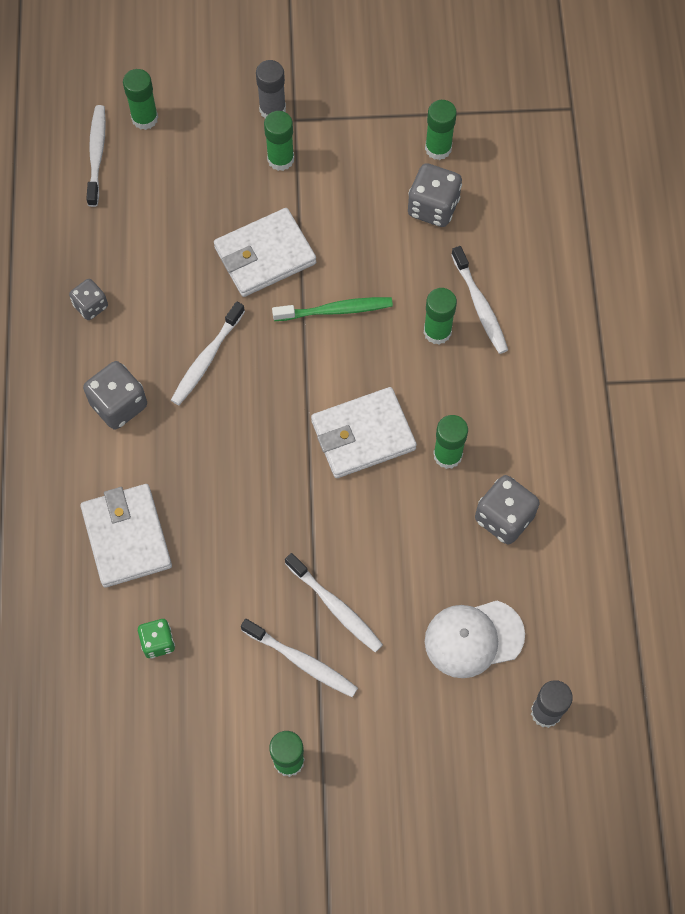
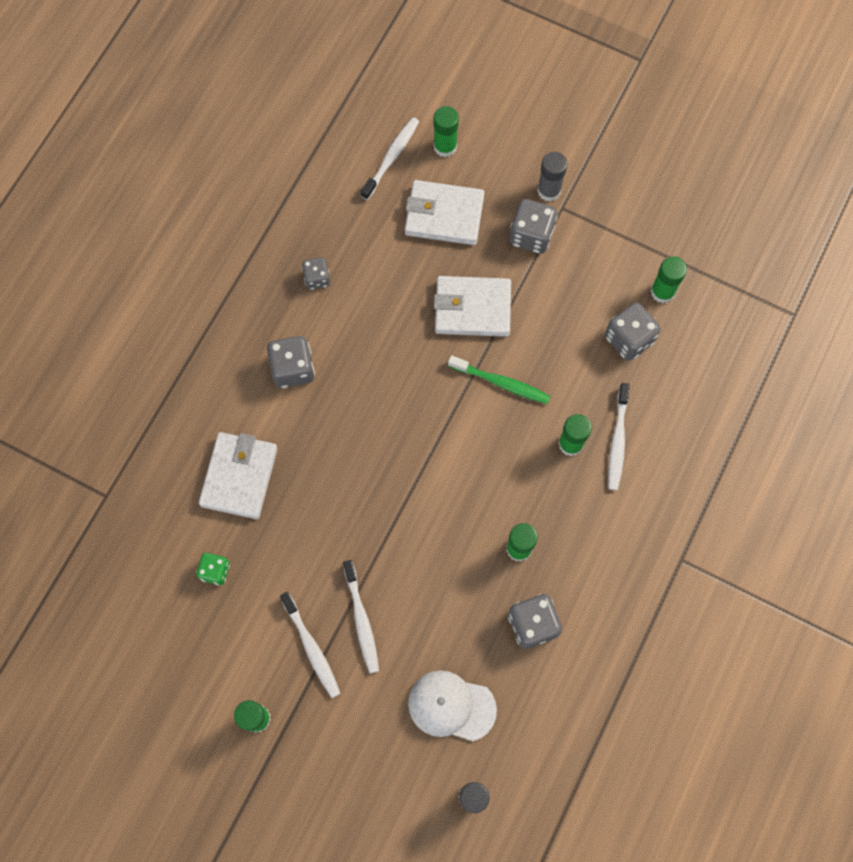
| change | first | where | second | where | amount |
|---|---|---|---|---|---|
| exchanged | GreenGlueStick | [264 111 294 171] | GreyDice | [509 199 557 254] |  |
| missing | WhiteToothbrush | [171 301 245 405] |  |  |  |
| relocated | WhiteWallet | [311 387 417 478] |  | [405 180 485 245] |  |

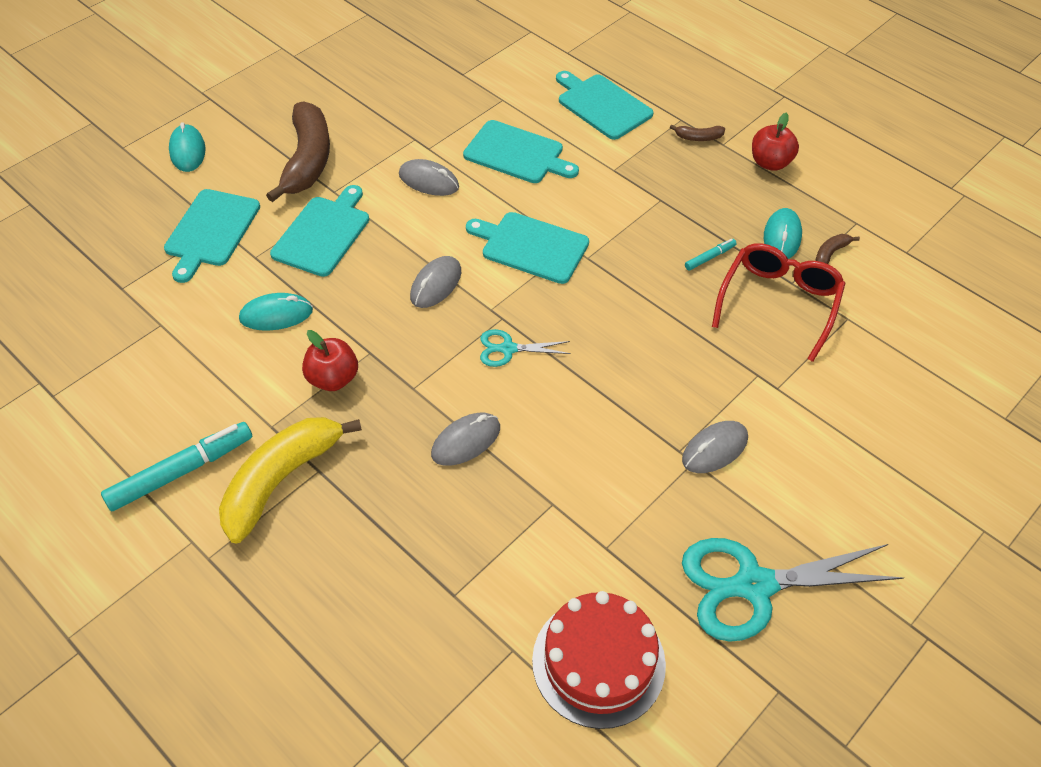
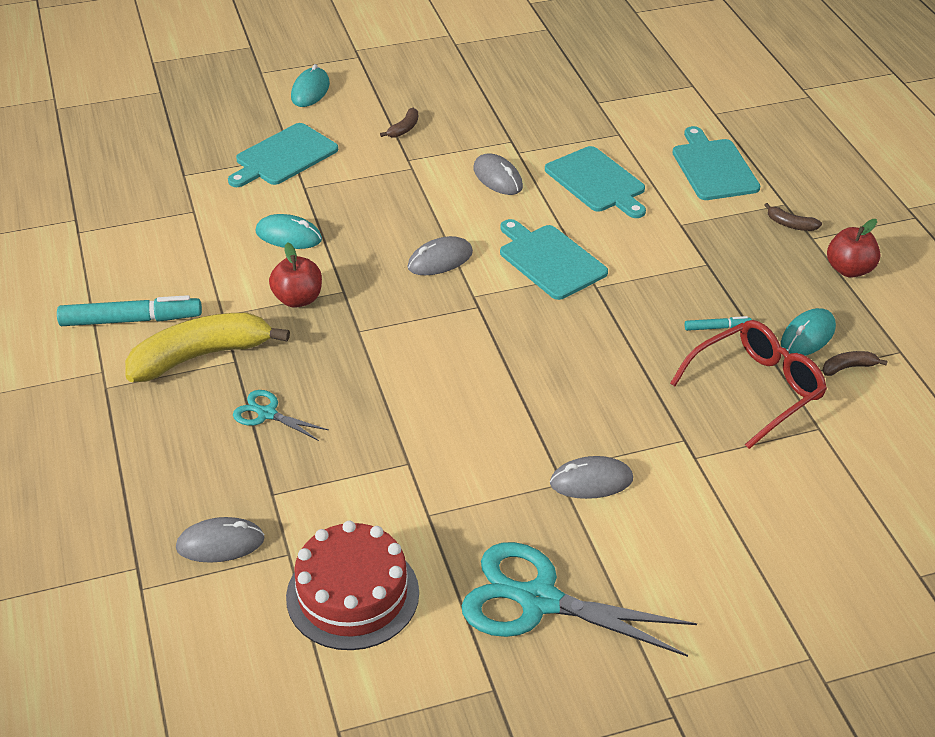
| change | first | where | second | where | amount |
|---|---|---|---|---|---|
| size | BrownBanana | [266 101 330 202] |  | [380 108 418 138] | x0.41 |
| missing | TurquoiseCuttingBoard | [270 185 369 277] |  |  |  |
| relocated | TurquoiseScissors | [480 329 571 367] |  | [233 390 329 441] |  |
| relocated | GreyMouse | [431 413 500 466] |  | [176 517 265 563] |  |

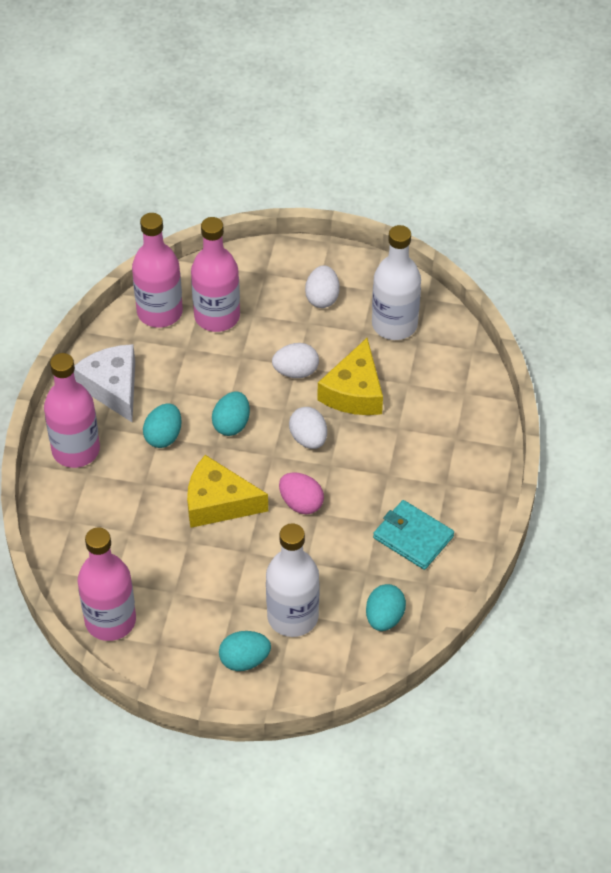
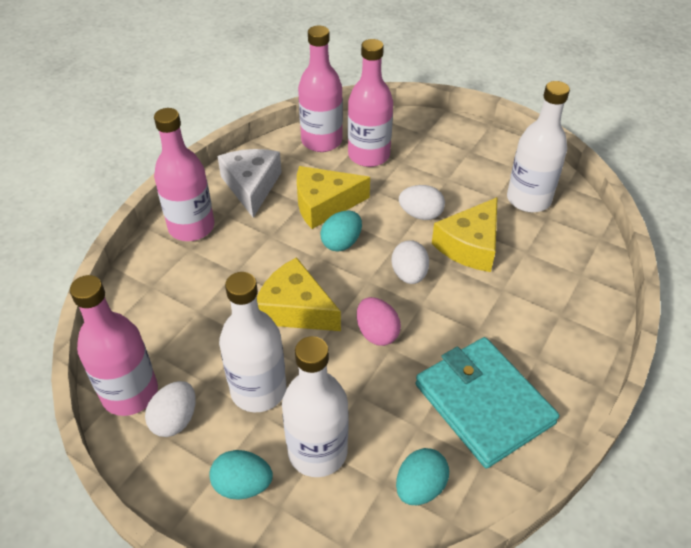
| change | first | where | second | where | amount |
|---|---|---|---|---|---|
| relocated | WhiteEgg | [305 265 340 308] |  | [145 381 196 437] |  |
| missing | TurquoiseEgg | [143 403 182 448] |  |  |  |
| size | TurquoiseWallet | [373 500 454 570] |  | [415 337 559 469] | x1.55 |
| appeared |  |  | YellowCheese | [297 166 370 229] |  |
| appeared |  |  | WhiteBottle | [219 272 286 412] |  |

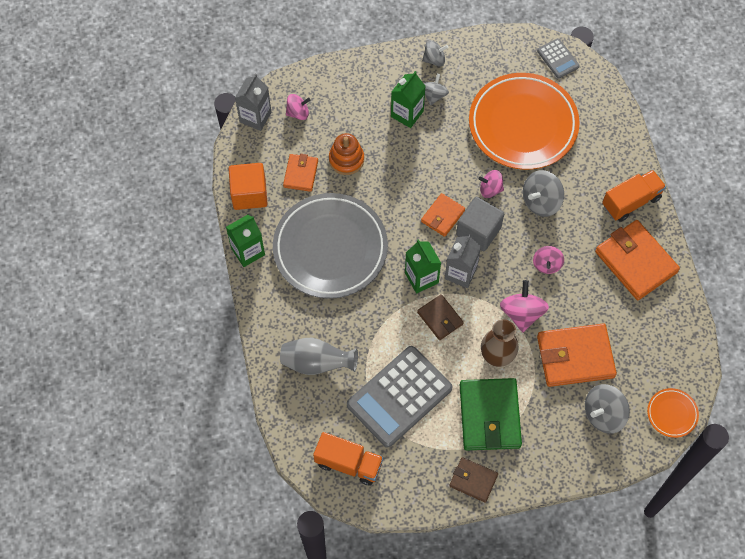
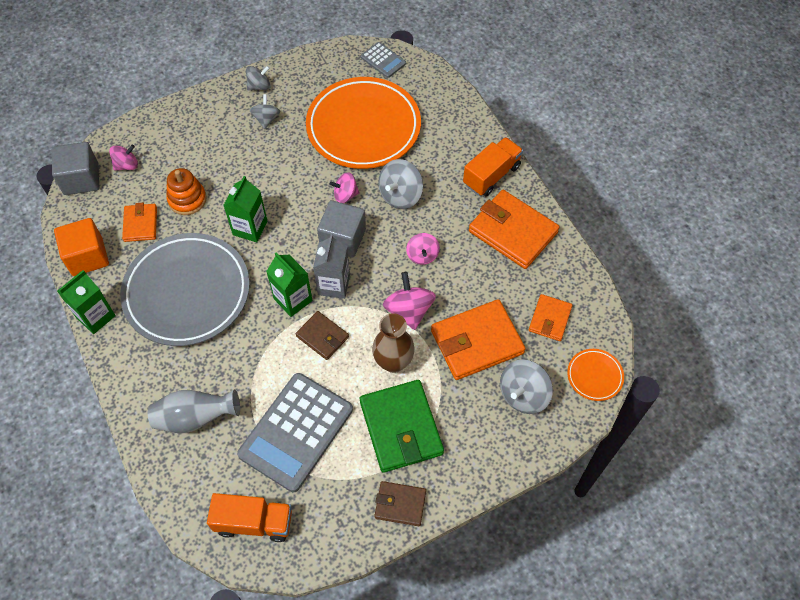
| change | first | where | second | where | amount |
|---|---|---|---|---|---|
| relocated | GreenCarton | [391 71 426 128] |  | [223 176 268 242] |  |
| exchanged | GreyCarton | [235 74 272 131] | GreyCube | [52 142 99 195] |  |
| relocated | OrangeWallet | [421 193 465 237] |  | [529 294 573 341] |  |

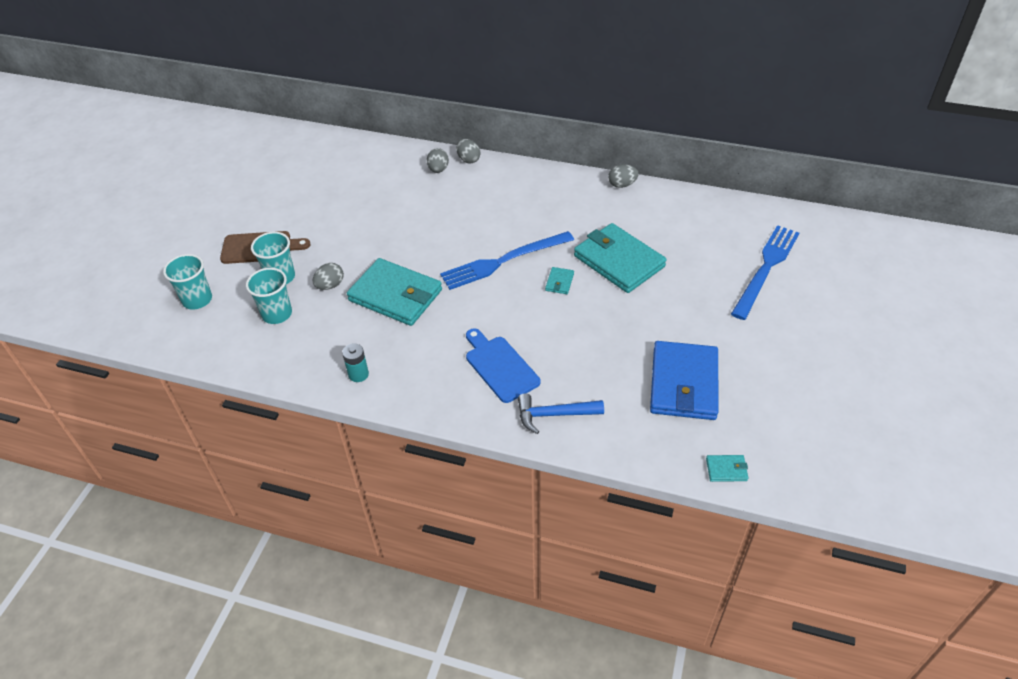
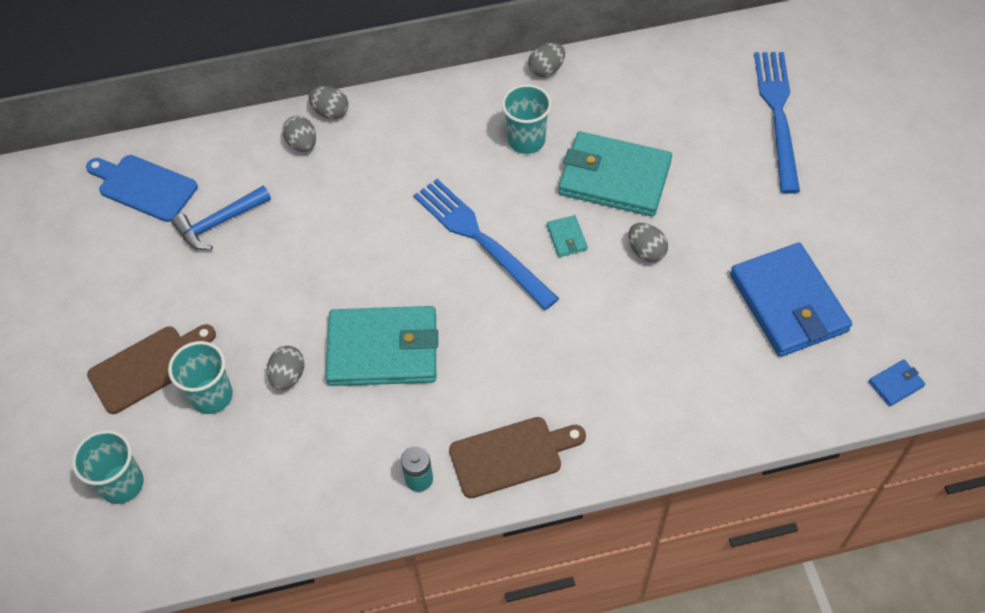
| change | first | where | second | where | amount |
|---|---|---|---|---|---|
| spun | BlueFork | [440 231 574 290] |  | [413 179 559 310] | 105 degrees clockwise |
| relocated | TurquoiseCup | [246 268 292 324] |  | [502 84 552 154] |  |
| relocated | BlueCuttingBoard | [466 328 541 403] |  | [86 155 198 222] |  |
| relocated | BlueHammer | [518 393 604 434] |  | [172 186 271 250] |  |
| colour | TurquoiseWallet | [706 455 748 482] | BlueWallet | [869 359 925 406] |  |
| appeared |  |  | GreyEgg | [628 223 668 262] |  |
| appeared |  |  | BrownCuttingBoard | [449 417 586 498] |  |

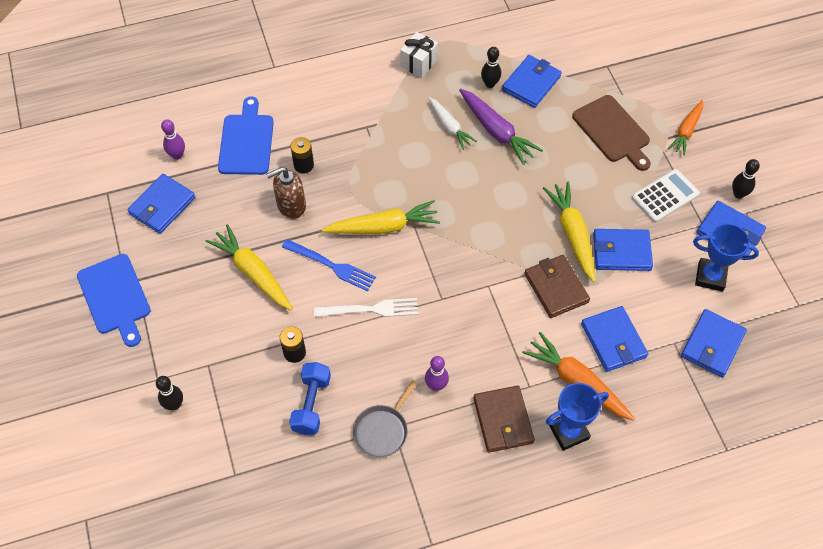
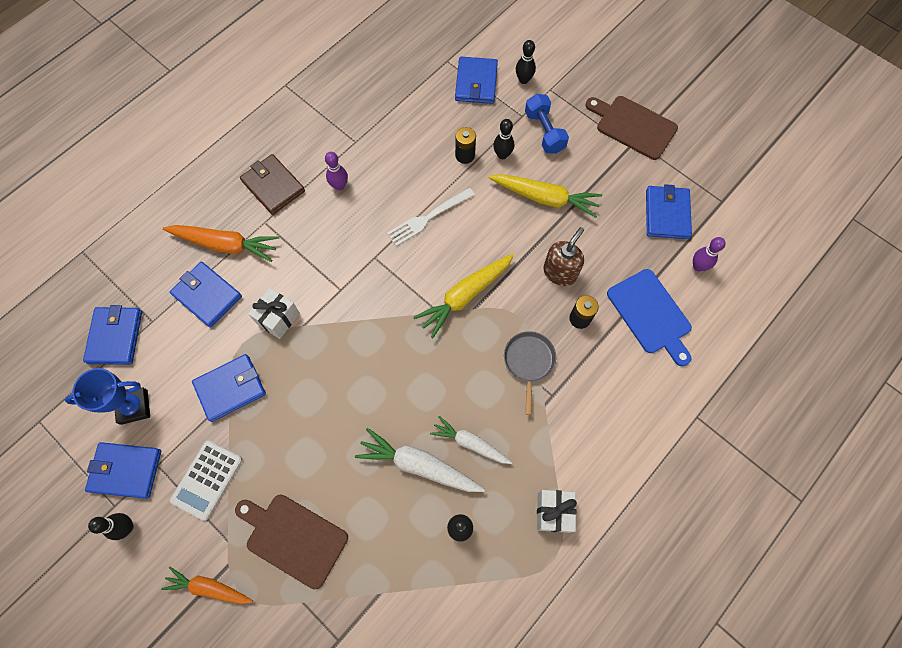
| change | first | where | second | where | amount |
|---|---|---|---|---|---|
| relocated | BlueWallet | [502 55 562 108] |  | [455 57 498 104] |  |
| colour | PurpleCarrot | [459 88 543 165] | WhiteCarrot | [355 428 485 492] |  |
| spun | OrangeCarrot | [668 100 703 155] |  | [161 567 253 604] | 75 degrees counterclockwise |
| missing | YellowCarrot | [543 181 596 282] |  |  |  |
| missing | BlueFork | [282 239 376 291] |  |  |  |
| colour | BlueCuttingBoard | [77 254 151 347] | BrownCuttingBoard | [585 96 678 160] |  |
| exchanged | BrownWallet | [524 255 590 318] | WhiteGift | [248 288 300 339] |  |
| relocated | BlueDumbbell | [289 362 331 435] |  | [525 94 569 154] |  |
| relocated | GreyPan | [353 380 418 457] |  | [504 331 556 415] |  |
| missing | BlueTrophy | [546 383 609 451] |  |  |  |
| appeared |  |  | BlackBowlingPin | [493 119 514 159] |  |

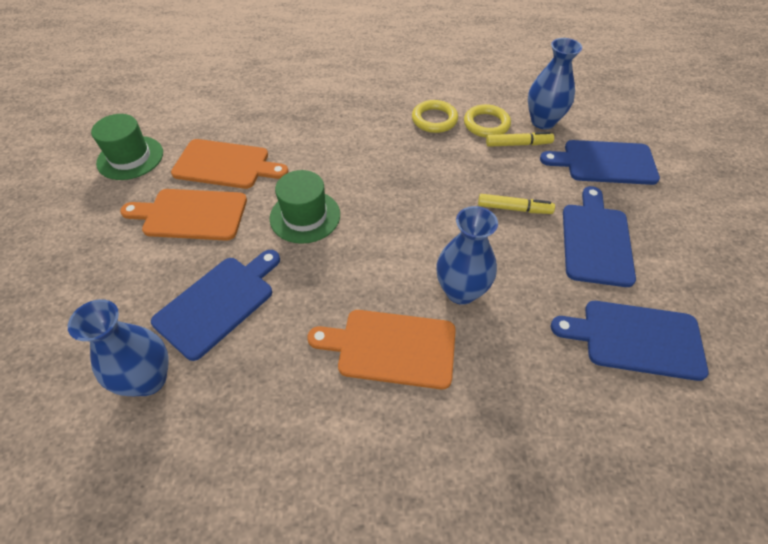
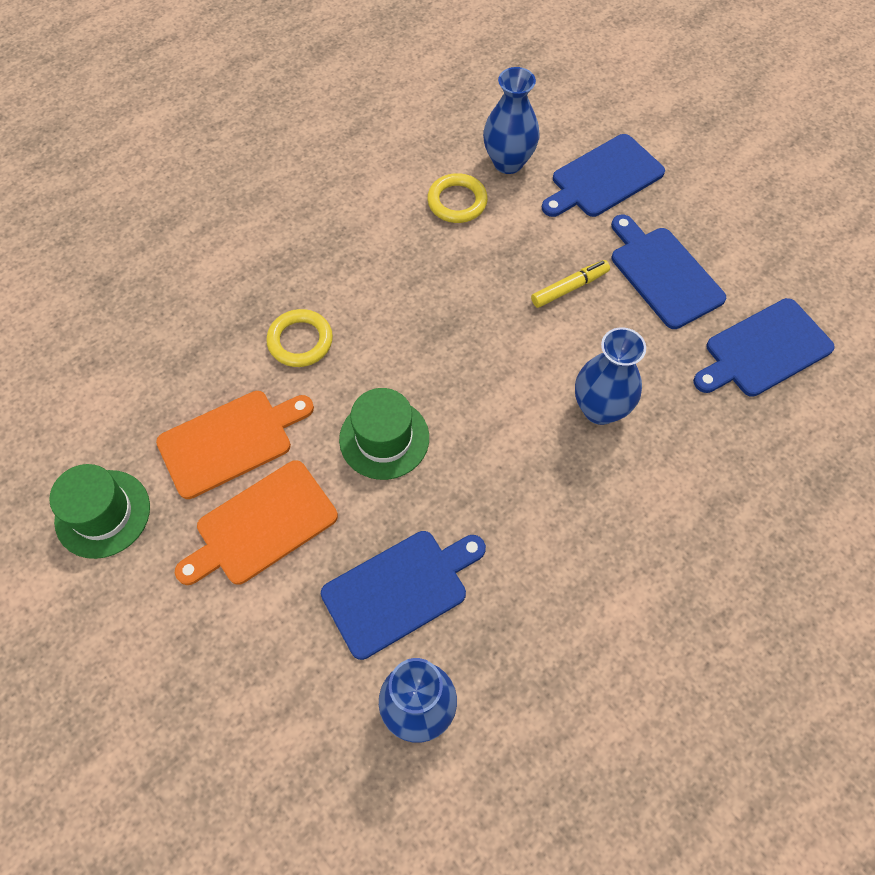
| change | first | where | second | where | amount |
|---|---|---|---|---|---|
| relocated | YellowRing | [412 100 458 133] |  | [266 309 333 367] |  |
| missing | YellowMarker | [486 132 554 147] |  |  |  |
| spun | BlueCuttingBoard | [151 250 280 361] |  | [321 531 486 660] | 60 degrees clockwise |
| missing | OrangeCuttingBoard | [307 310 456 389] |  |  |  |

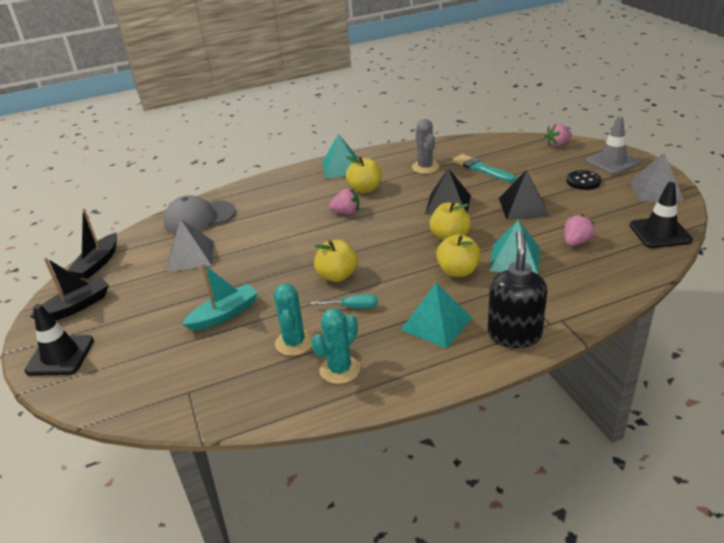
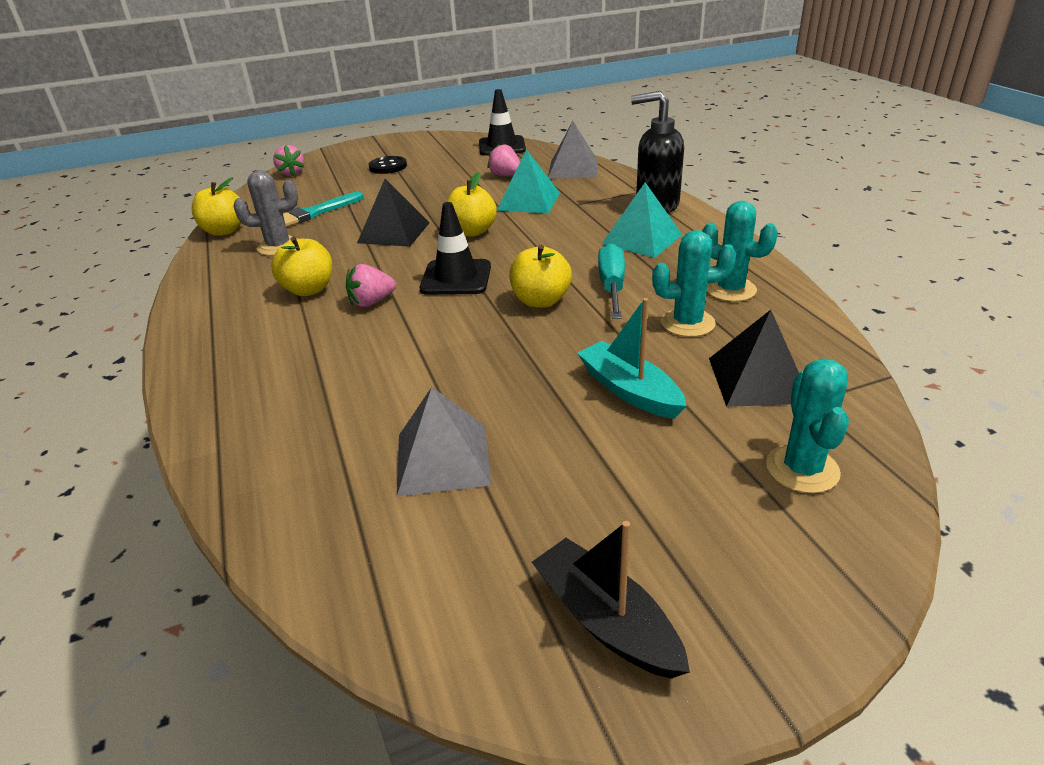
| change | first | where | second | where | amount |
|---|---|---|---|---|---|
| missing | GreyTrafficCone | [586 116 641 175] |  |  |  |
| missing | TurquoisePyramid | [323 134 358 179] |  |  |  |
| relocated | GreyPyramid | [630 153 684 202] |  | [548 121 598 178] |  |
| relocated | BlackPyramid | [499 170 550 220] |  | [709 310 799 407] |  |
| spun | PinkStrawberry | [329 188 359 214] |  | [346 264 396 307] | 120 degrees counterclockwise |
| missing | GreyCap | [164 195 236 234] |  |  |  |
| missing | BlackBoat | [67 208 117 279] |  |  |  |
| relocated | YellowApple | [436 234 481 277] |  | [192 177 241 236] |  |
| size | TurquoiseScrewdriver | [311 294 377 308] |  | [598 243 625 319] | x1.51 |
| relocated | BlackTrafficCone | [24 304 94 376] |  | [420 202 491 295] |  |
| appeared |  |  | TurquoiseCactus | [766 359 849 493] |  |

